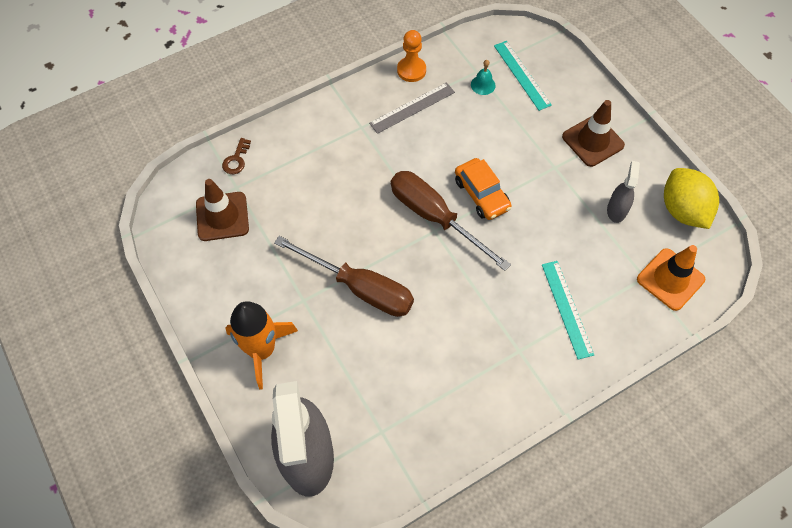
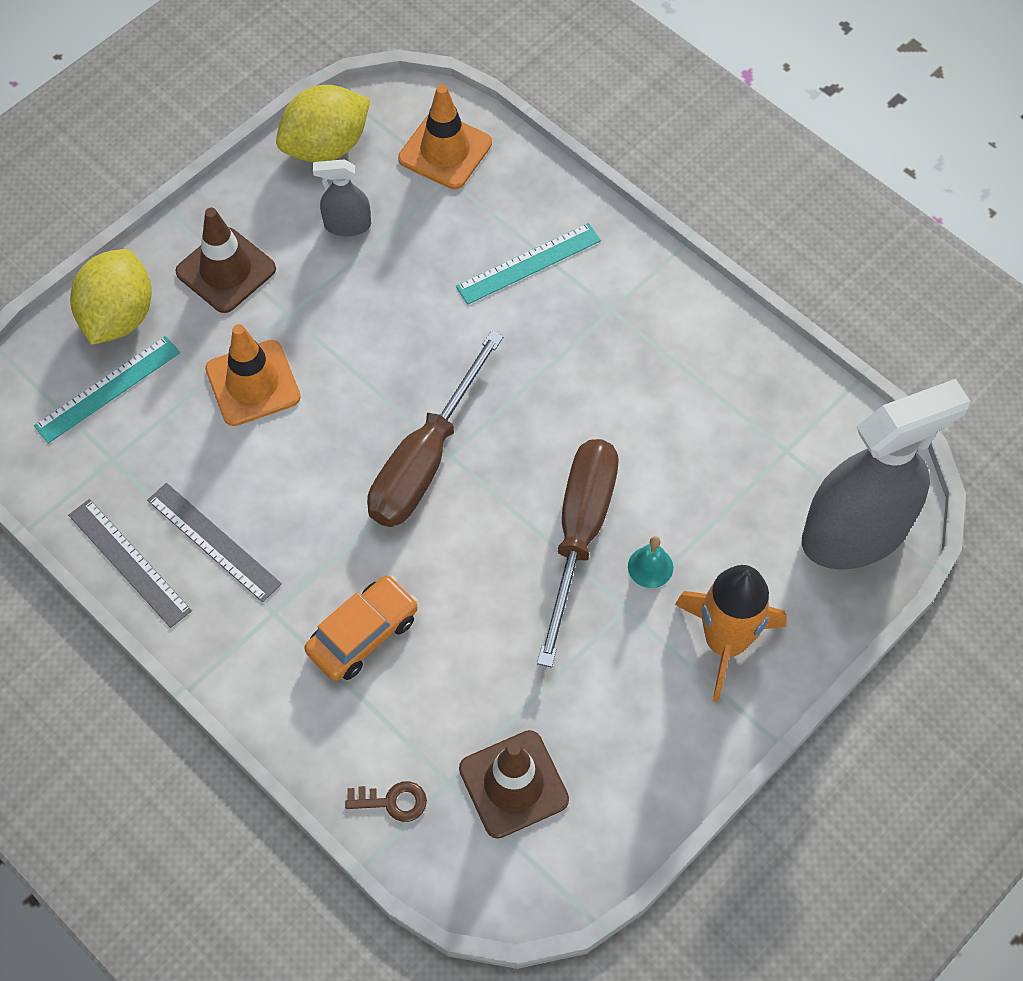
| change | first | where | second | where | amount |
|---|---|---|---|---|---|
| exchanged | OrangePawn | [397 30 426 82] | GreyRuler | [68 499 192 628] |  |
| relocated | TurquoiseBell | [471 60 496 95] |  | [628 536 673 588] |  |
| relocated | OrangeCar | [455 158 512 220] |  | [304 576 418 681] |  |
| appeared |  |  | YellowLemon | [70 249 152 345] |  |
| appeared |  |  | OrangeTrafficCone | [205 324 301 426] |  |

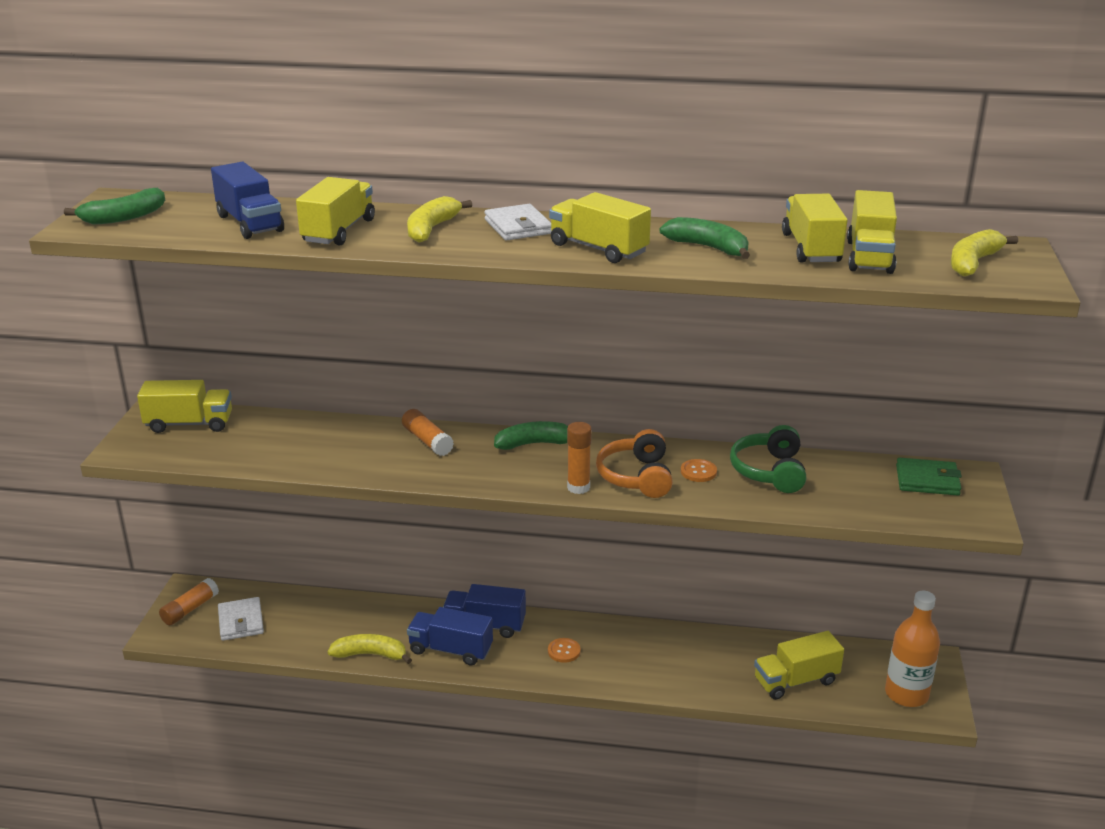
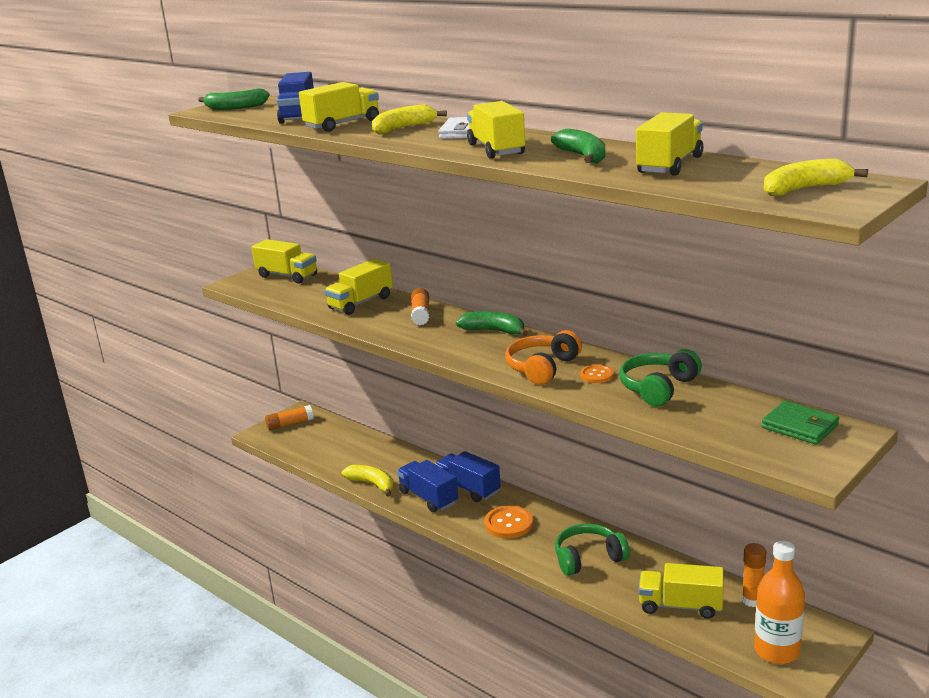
| change | first | where | second | where | amount |
|---|---|---|---|---|---|
| relocated | YellowTruck | [847 190 897 274] |  | [324 259 393 315] |  |
| relocated | OrangeGlueStick | [567 422 592 494] |  | [742 543 767 607] |  |
| missing | WhiteWallet | [218 597 264 641] |  |  |  |
| size | OrangeButton | [548 638 580 663] |  | [485 505 533 538] | x1.70 |
| appeared |  |  | GreenHeadphones | [555 524 630 576] |  |

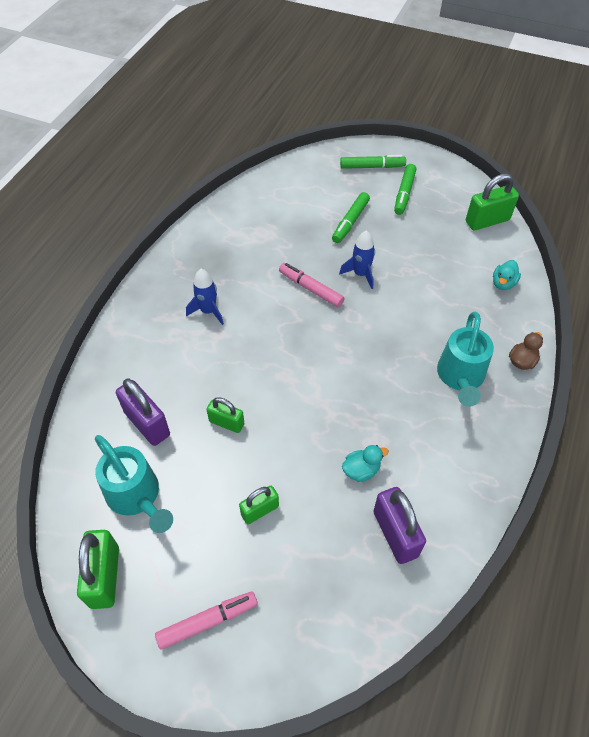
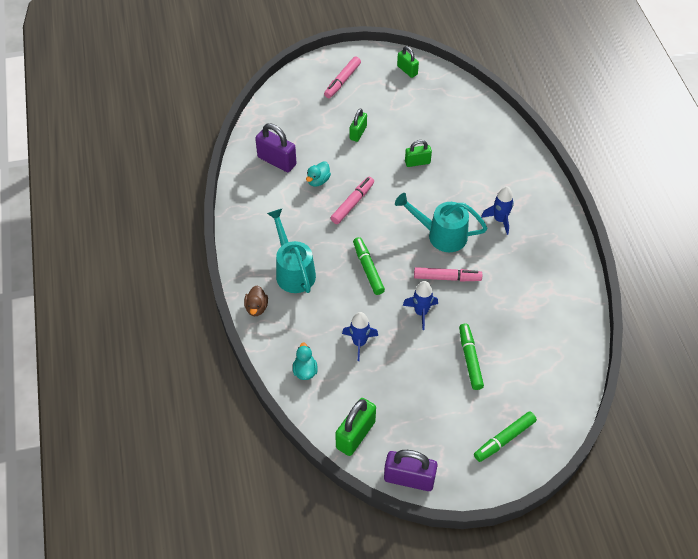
| change | first | where | second | where | amount |
|---|---|---|---|---|---|
| relocated | GreenMarker | [394 164 416 215] |  | [353 237 385 295] |  |
| relocated | PurplePadlock | [116 379 170 446] |  | [384 450 438 491] |  |
| relocated | TurquoiseWateringCan | [95 435 173 533] |  | [395 193 487 252] |  |
| size | GreenPadlock | [77 530 119 609] |  | [397 46 419 78] | x0.63 |
| appeared |  |  | PinkMarker | [331 177 374 224] |  |
| appeared |  |  | BlueRocket | [342 312 378 361] |  |

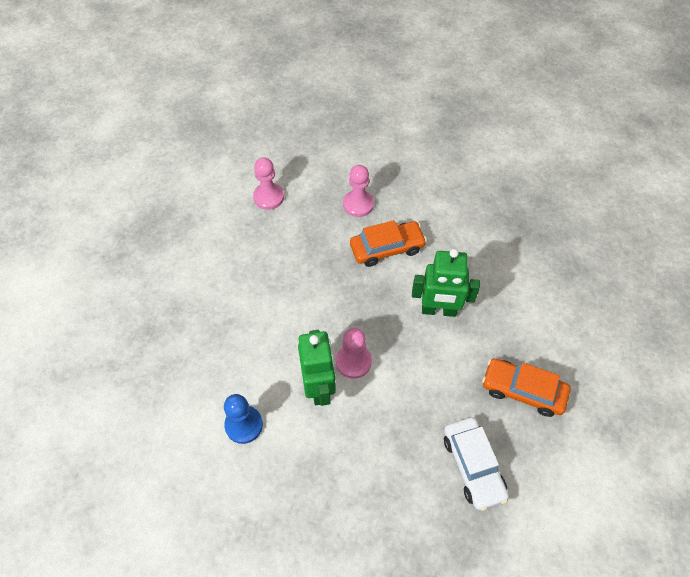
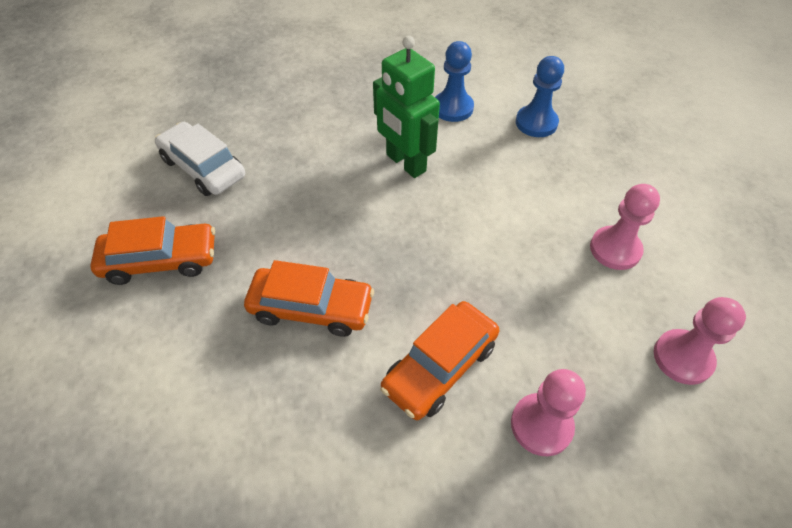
| change | first | where | second | where | amount |
|---|---|---|---|---|---|
| exchanged | GreenRobot | [412 249 480 317] | OrangeCar | [244 260 374 337] |  |
| relocated | PinkPawn | [336 328 372 379] |  | [590 184 660 270] |  |
| appeared |  |  | BluePawn | [516 56 564 137] |  |

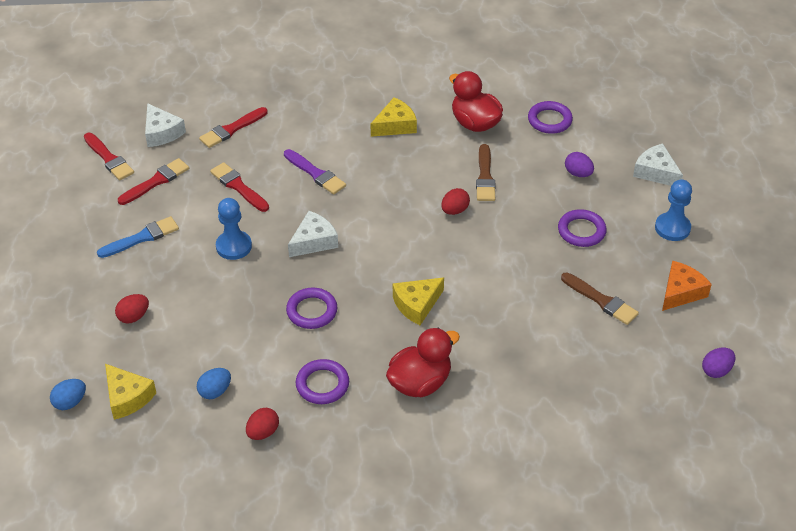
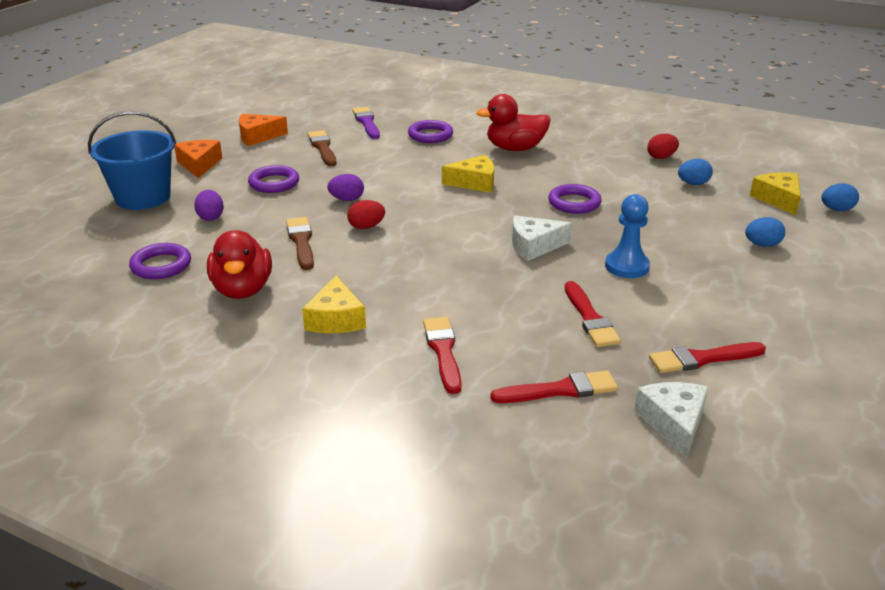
| change | first | where | second | where | amount |
|---|---|---|---|---|---|
| spun | YellowCheese | [371 97 417 137] |  | [302 276 366 333] | 90 degrees counterclockwise |
| relocated | RedBrush | [84 133 134 180] |  | [423 317 461 394] |  |
| spun | BrownBrush | [476 144 496 201] |  | [286 217 314 270] | 45 degrees counterclockwise |
| exchanged | WhiteCheese | [633 144 683 186] | BlueBucket | [88 111 176 210] |  |
| relocated | PurpleBrush | [284 149 346 195] |  | [352 107 380 139] |  |
| exchanged | BluePawn | [655 179 692 241] | OrangeCheese | [175 140 222 178] |  |
| missing | BlueBrush | [97 216 179 258] |  |  |  |
| colour | RedEgg | [115 294 149 324] | BlueEgg | [745 217 785 247] |  |
| relocated | PurpleEgg | [702 348 735 378] |  | [327 174 364 201] |  |
| relocated | PurpleRing | [296 359 349 404] |  | [408 120 453 143] |  |

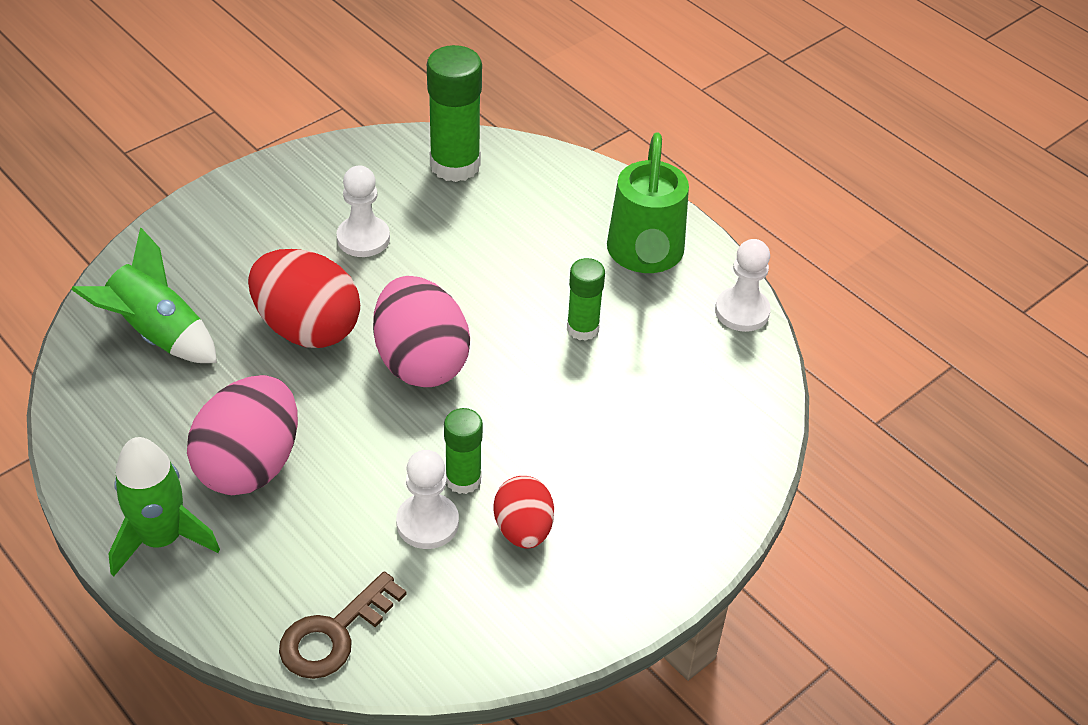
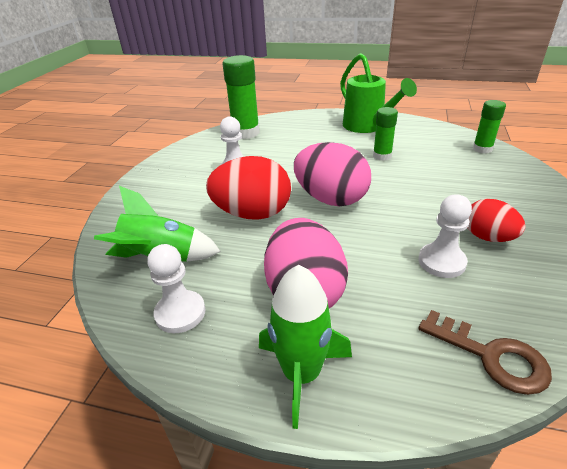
| change | first | where | second | where | amount |
|---|---|---|---|---|---|
| relocated | WhitePawn | [715 239 771 332] |  | [147 244 206 333] |  |
| relocated | GreenGlueStick | [444 408 483 494] |  | [473 100 506 153] |  |
| spun | BrownKey | [279 571 407 679] |  | [418 310 552 395] | 60 degrees counterclockwise |

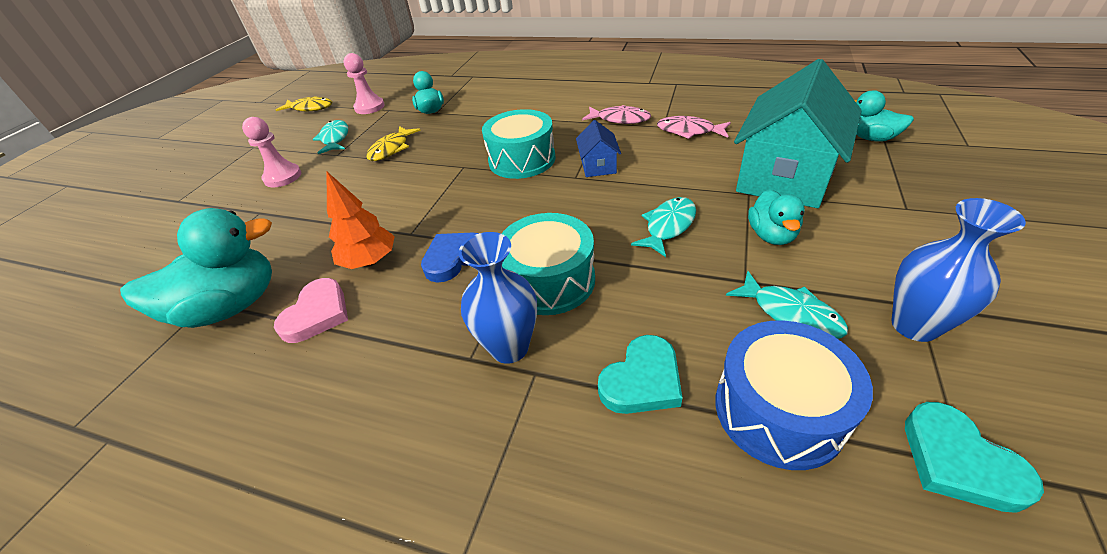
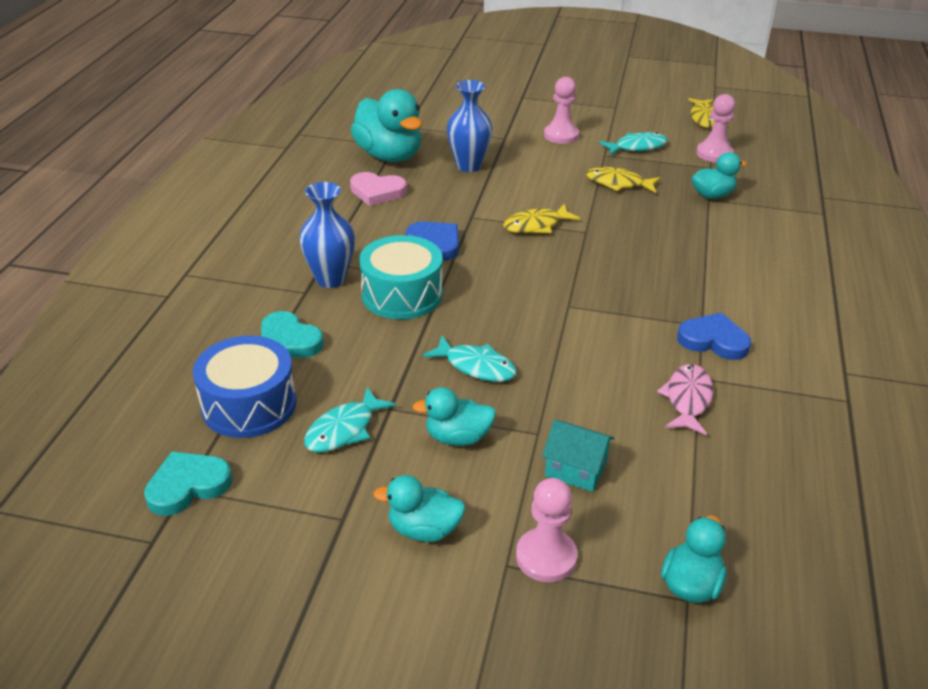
| change | first | where | second | where | amount |
|---|---|---|---|---|---|
| size | TurquoiseHouse | [734 59 862 208] |  | [542 420 615 492] | x0.45 |
| exchanged | PinkFish | [582 105 651 124] | BlueHeart | [677 313 751 360] |  |
| missing | TurquoiseDrum | [482 109 556 179] |  |  |  |
| missing | BlueHouse | [576 120 621 177] |  |  |  |
| missing | OrangeTree | [326 171 395 269] |  |  |  |
| relocated | BlueVase | [891 198 1026 342] |  | [447 80 493 172] |  |
| appeared |  |  | YellowFish | [503 204 580 233] |  |
| appeared |  |  | TurquoiseDuck | [373 475 466 542] |  |
| appeared |  |  | PinkPawn | [516 478 577 582] |  |

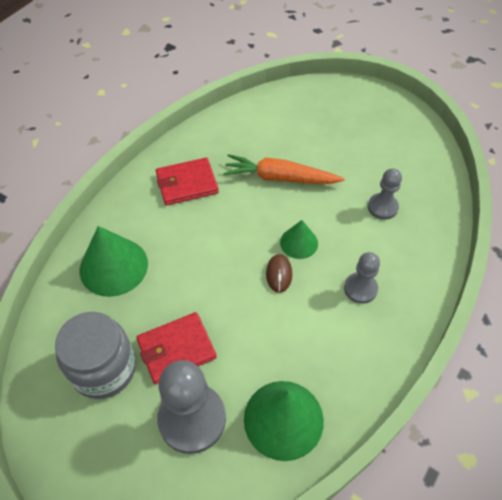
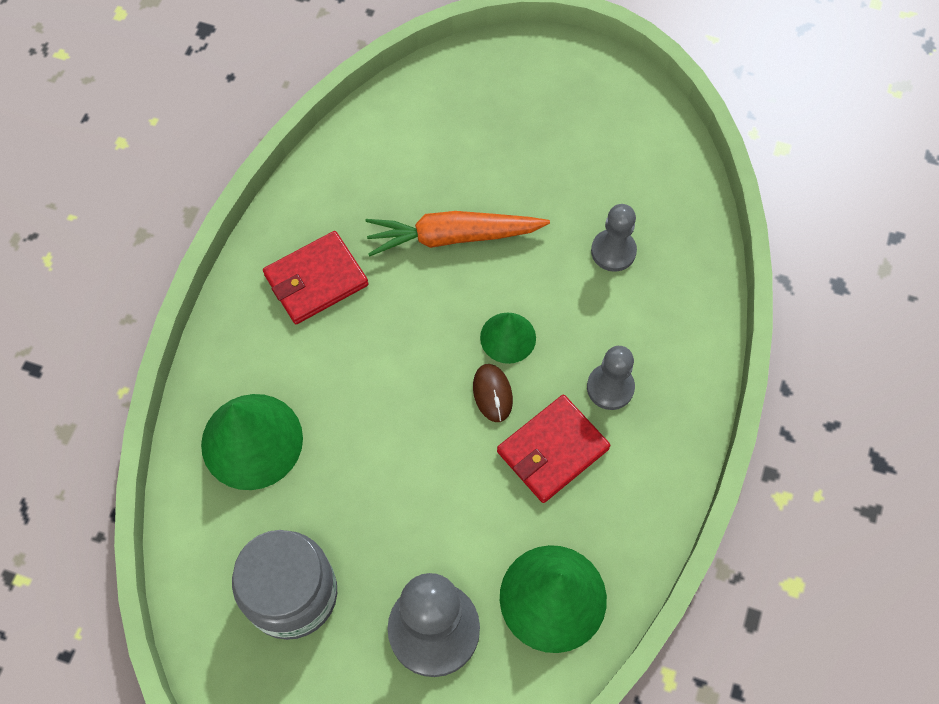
| change | first | where | second | where | amount |
|---|---|---|---|---|---|
| relocated | RedWallet | [136 312 217 384] |  | [497 395 611 503] |  |

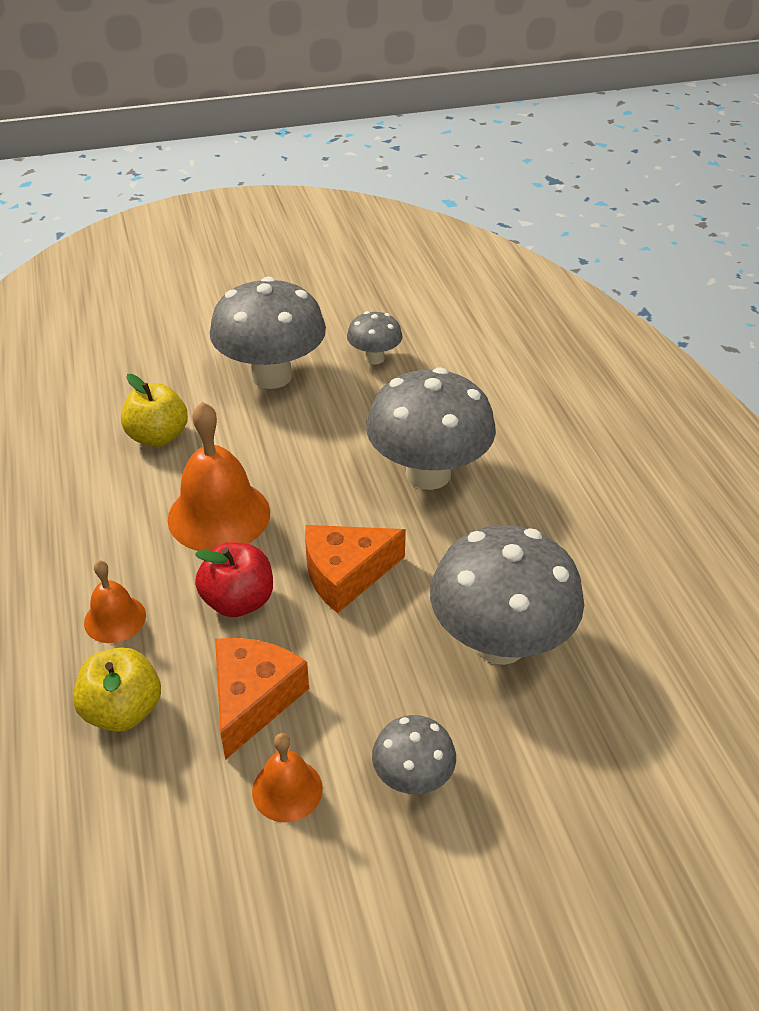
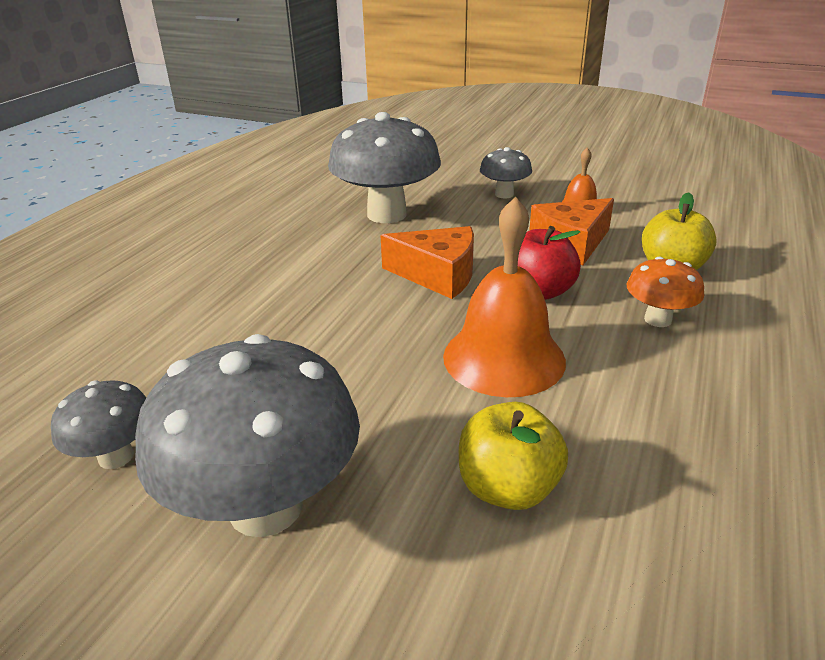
| change | first | where | second | where | amount |
|---|---|---|---|---|---|
| missing | GreyMushroom | [366 367 496 490] |  |  |  |
| exchanged | OrangeBell | [84 560 146 643] | OrangeMushroom | [627 257 704 327] |  |

